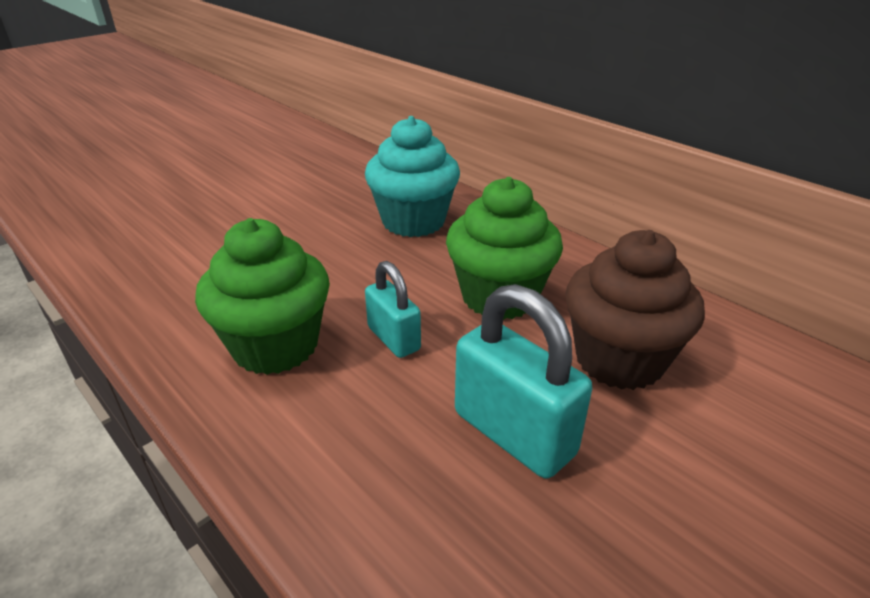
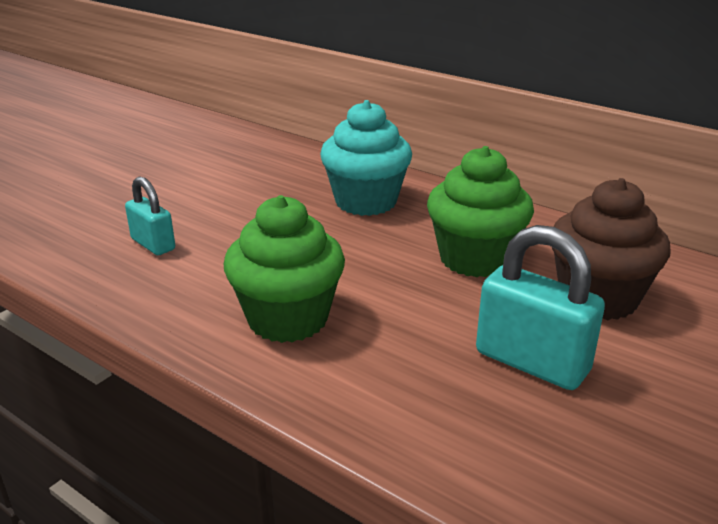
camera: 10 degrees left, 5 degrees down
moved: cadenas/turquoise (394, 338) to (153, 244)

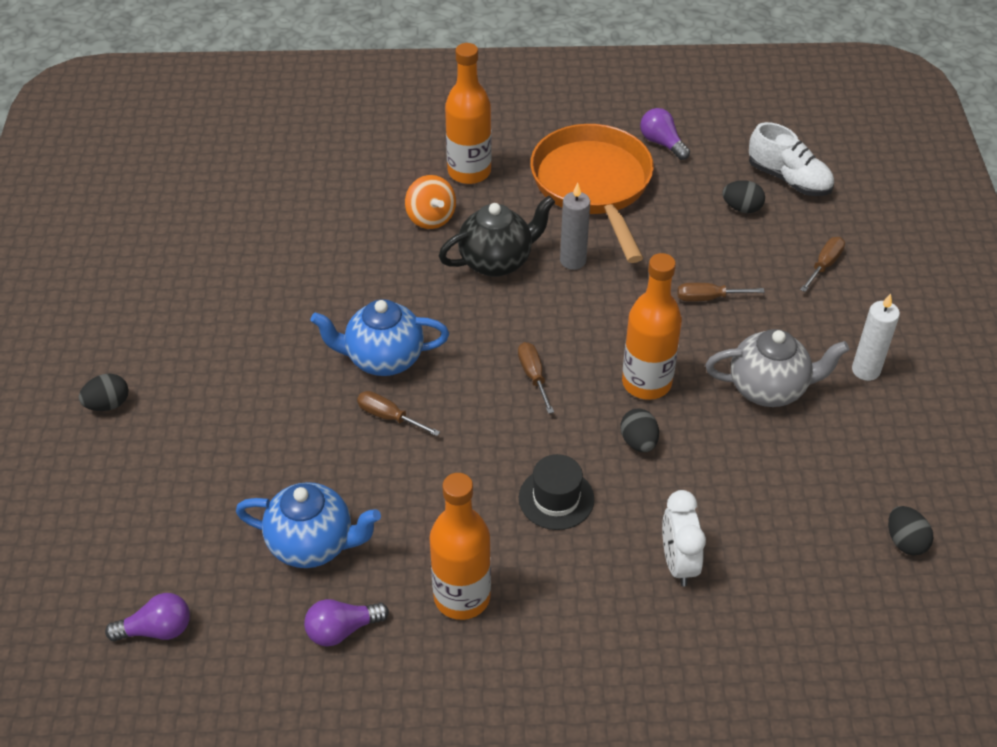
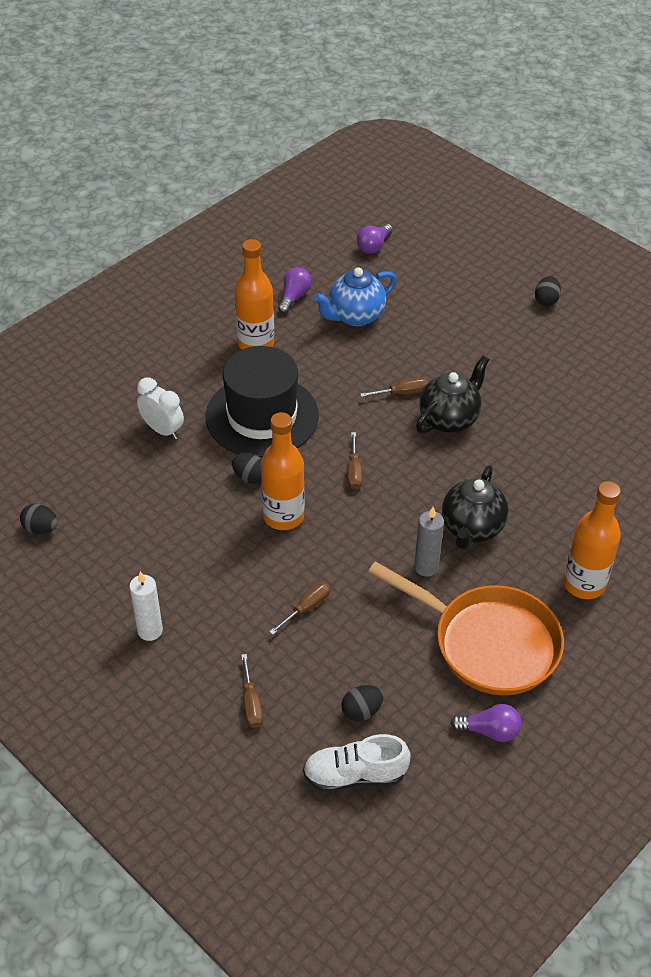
camera: 135 degrees right, 0 degrees up
removed: toupie/orange (431, 218); théière/gris (769, 389)
recoloured: théière/bleu (383, 359) to théière/noir (449, 419)
turned: tournevis/marron (533, 376) = (354, 471) 60 degrees clockwise
resized: chapeau/noir (556, 498) = (262, 416) x2.07

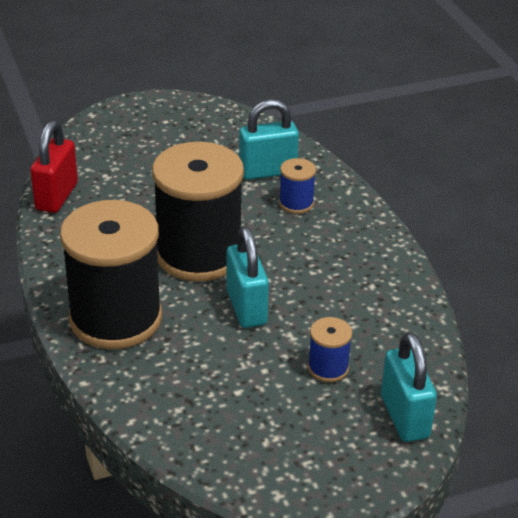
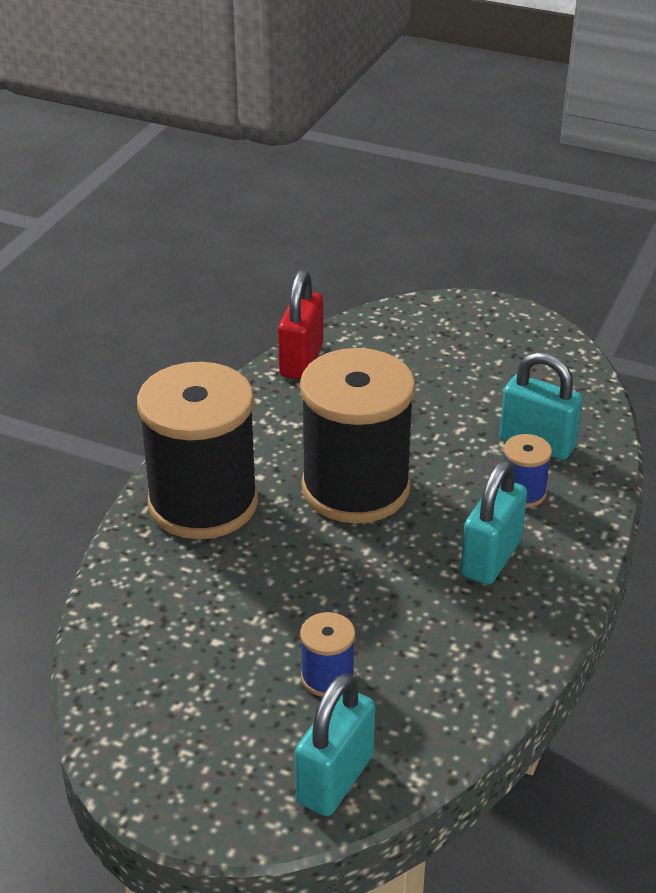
camera: 45 degrees right, 0 degrees up
moved: cadenas/turquoise (246, 307) to (491, 558)
turned: cadenas/rouge (56, 196) = (301, 360) 45 degrees counterclockwise

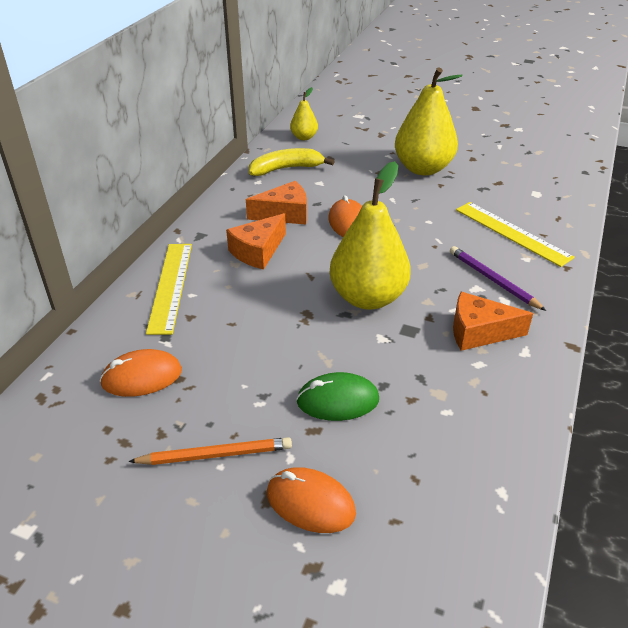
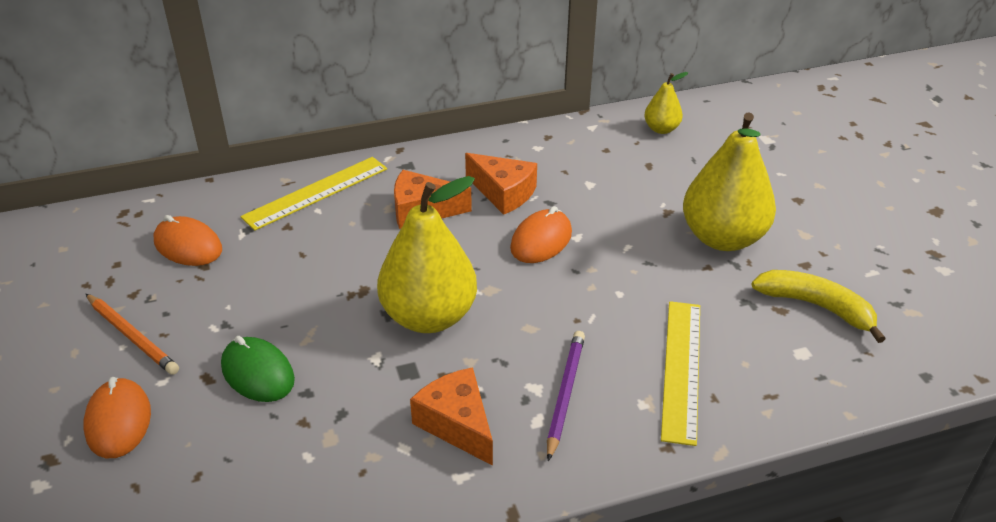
camera: 50 degrees right, 0 degrees up
moved: banane/jaune (286, 169) to (816, 306)

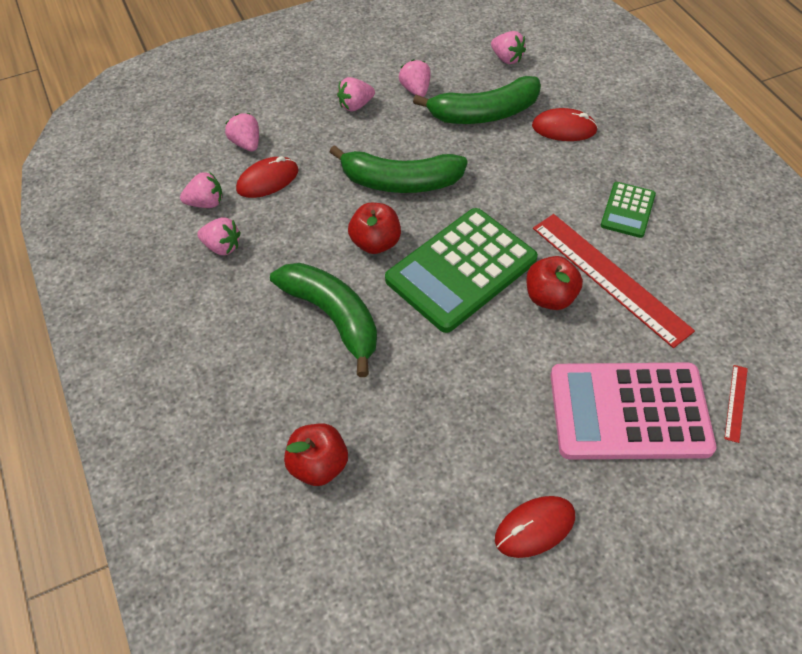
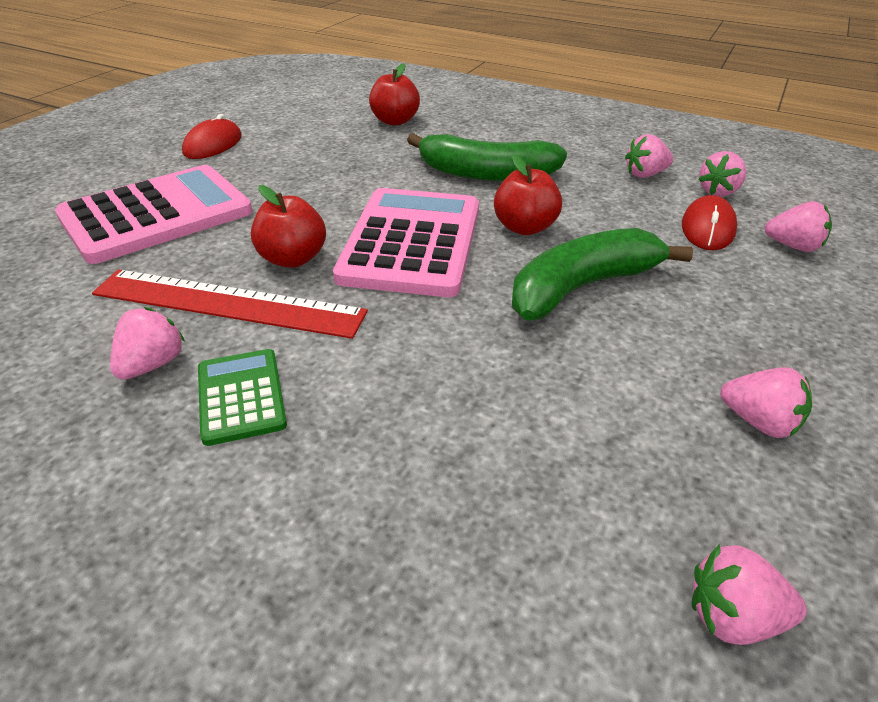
camera: 140 degrees right, 15 degrees down
removed: banane/vert (484, 113); souris/rouge (564, 128); règle/rouge (736, 403)
moved: fraise/rose (355, 105) to (152, 364)
recoloured: calculatrice/vert (461, 270) to calculatrice/rose (412, 242)

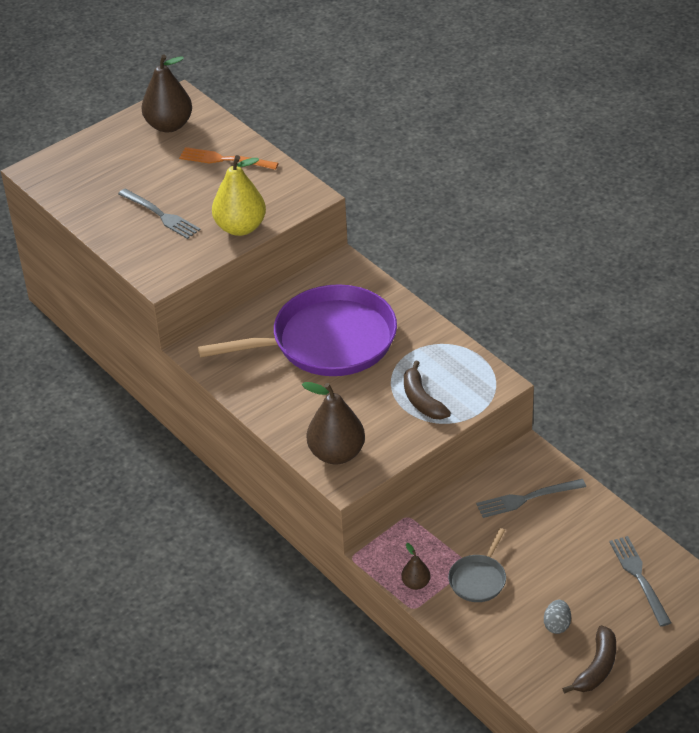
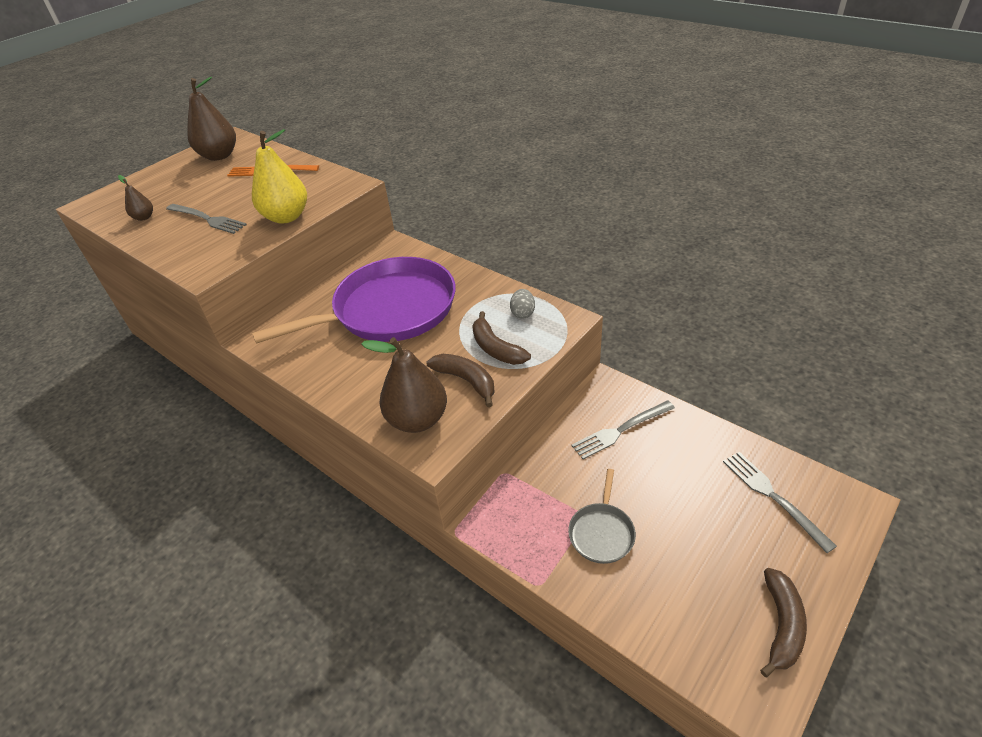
camera: 10 degrees left, 0 degrees up
added: banane/marron (466, 381)
moved: poire/marron (416, 583) to (144, 217); œuf/gris (557, 625) to (523, 313)

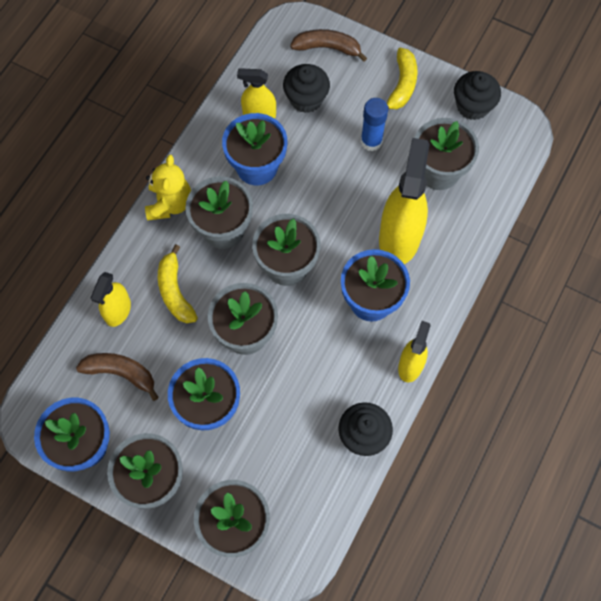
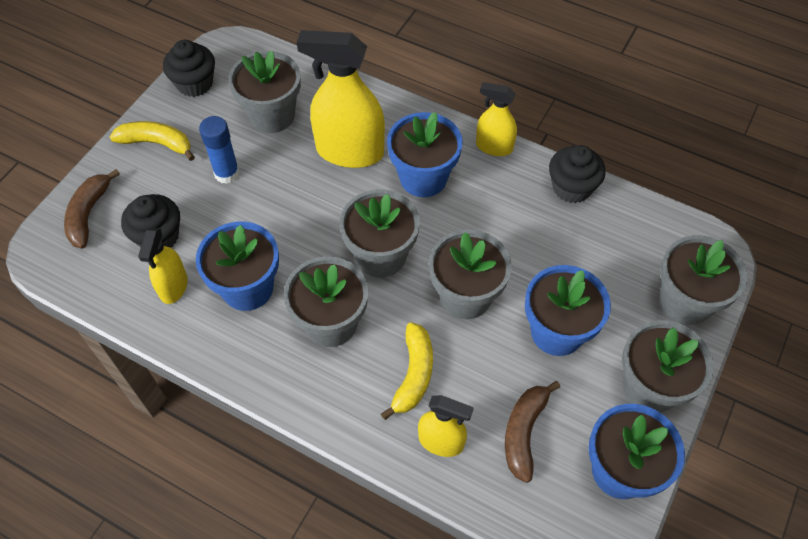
camera: 90 degrees left, 10 degrees down
removed: ours en peluche/jaune (169, 203)
turned: banane/jaune (175, 291) = (413, 374) 60 degrees counterclockwise

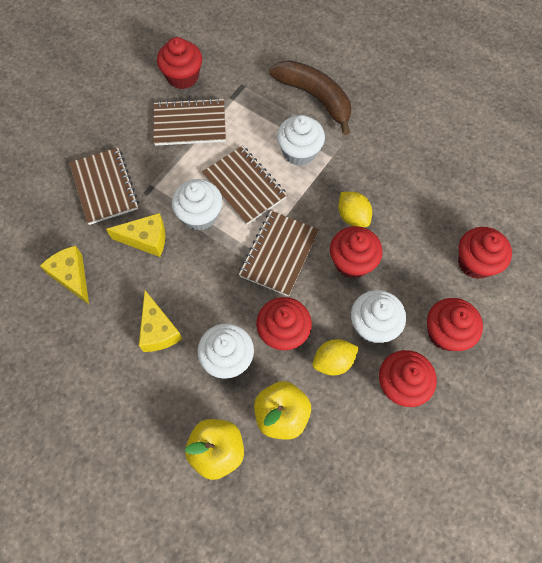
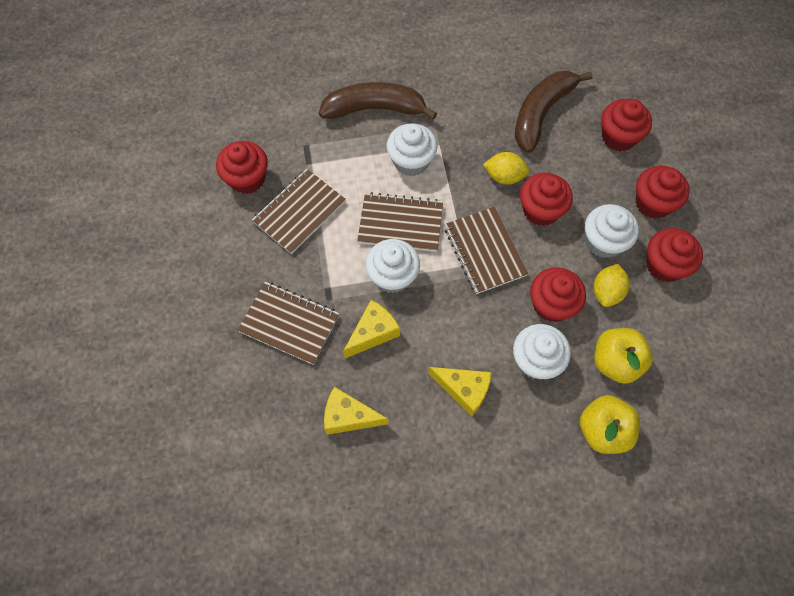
camera: 45 degrees left, 0 degrees up
added: banane/marron (541, 113)

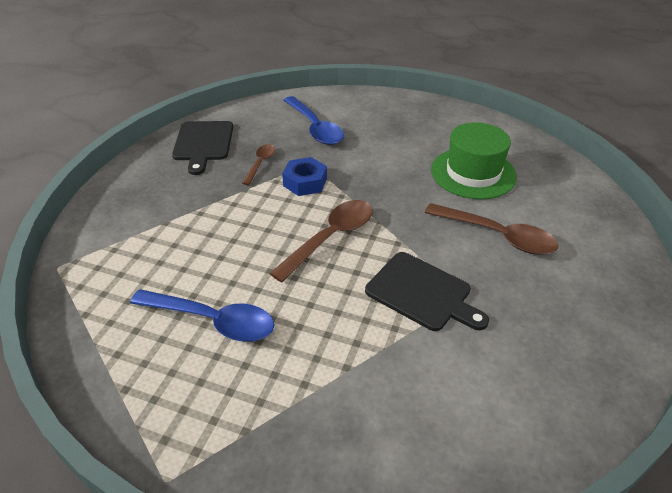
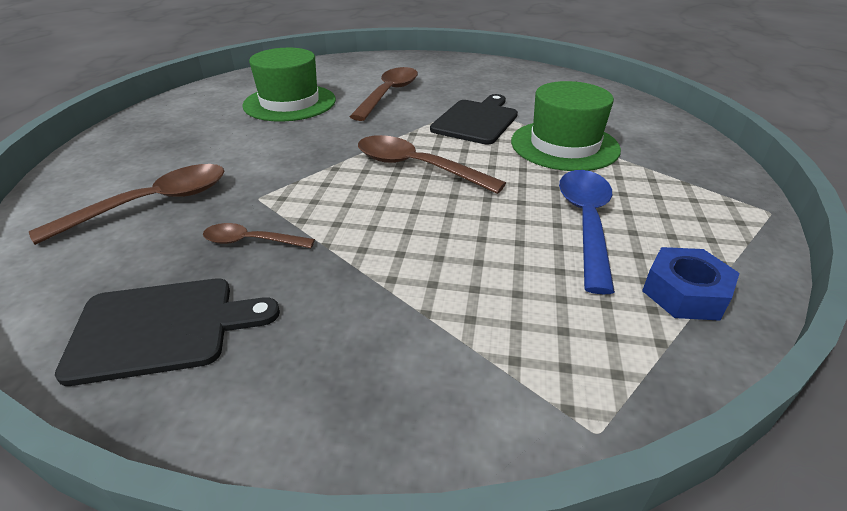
camera: 100 degrees left, 5 degrees down
added: chapeau/vert (564, 145)
moved: écrou/bleu (305, 182) to (685, 293)
recoloured: cuillère/bleu (315, 128) to cuillère/marron (152, 204)

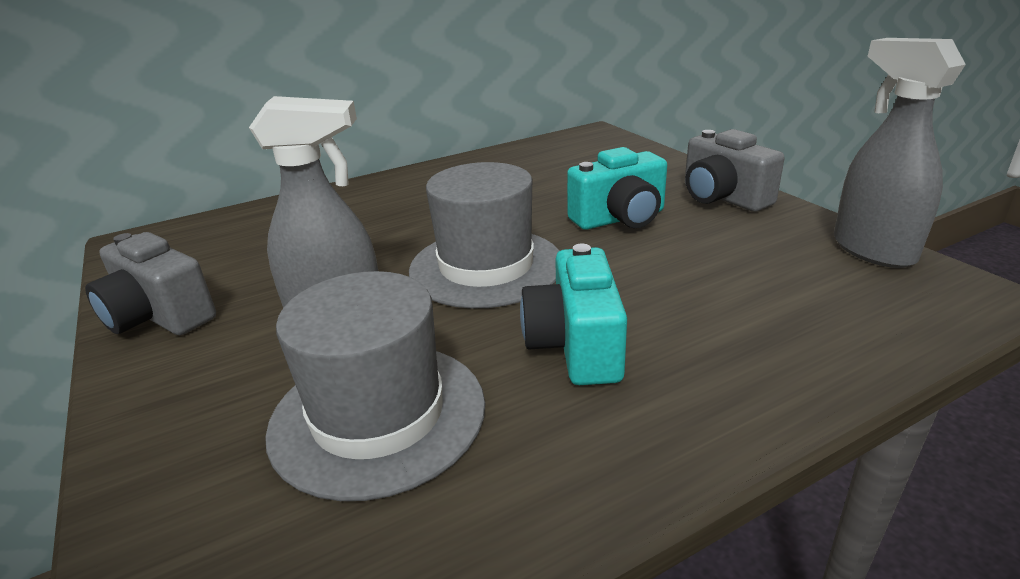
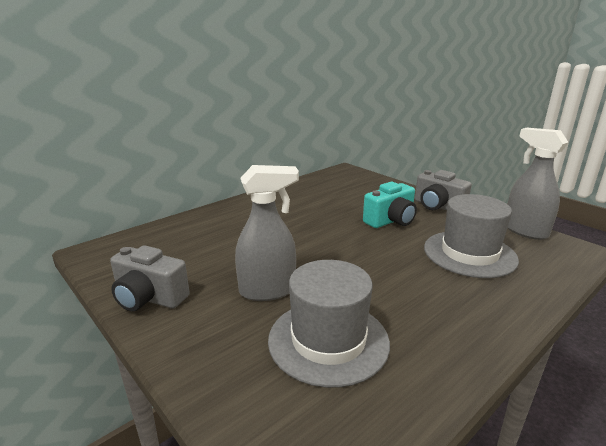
camera: 15 degrees left, 5 degrees down
removed: appareil photo/turquoise (575, 345)
moved: chapeau/gris (486, 267) to (469, 253)

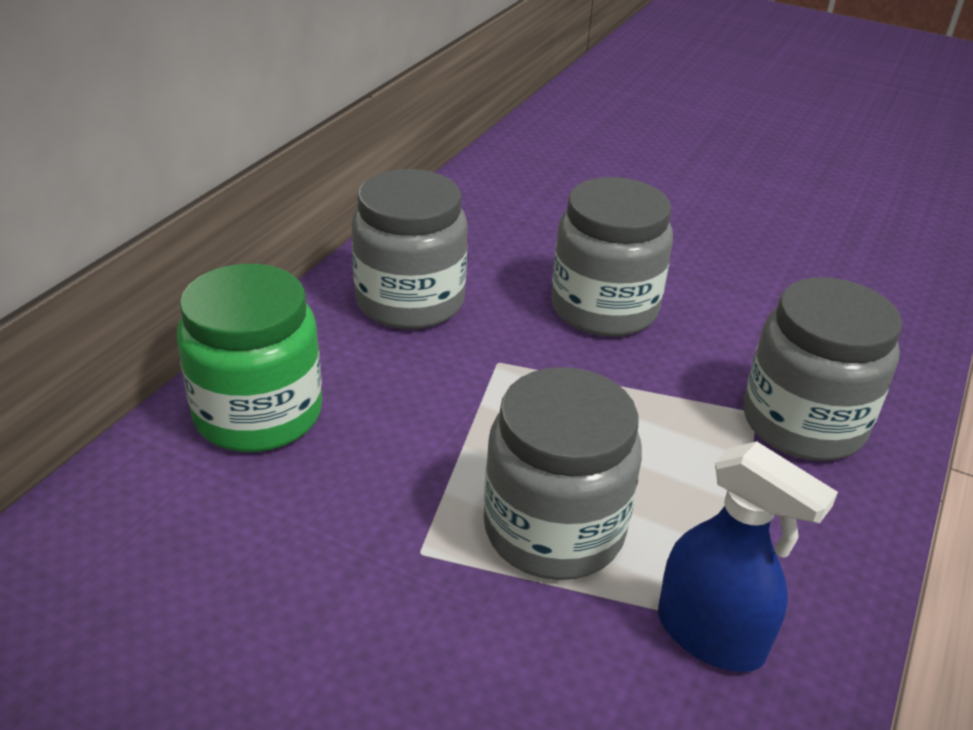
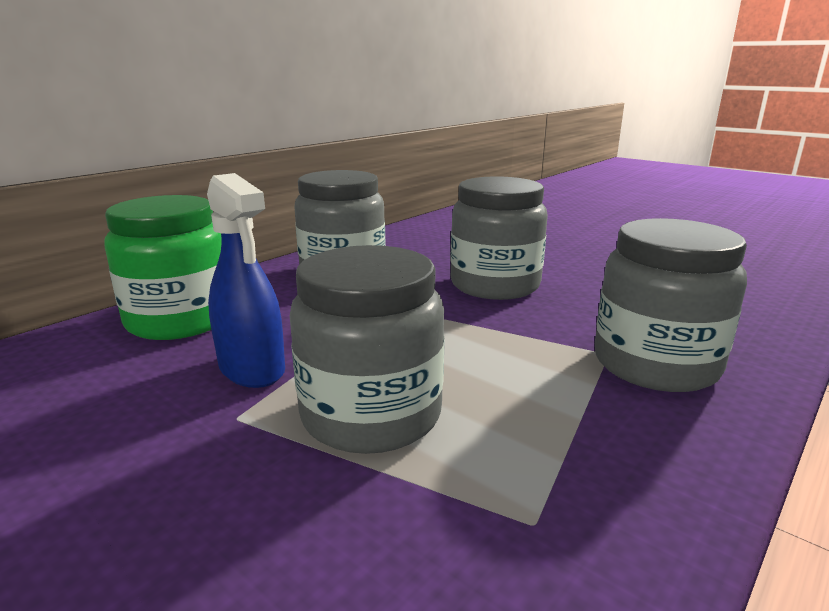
camera: 15 degrees right, 15 degrees down
moved: vaporisateur/bleu (710, 635) to (252, 369)

